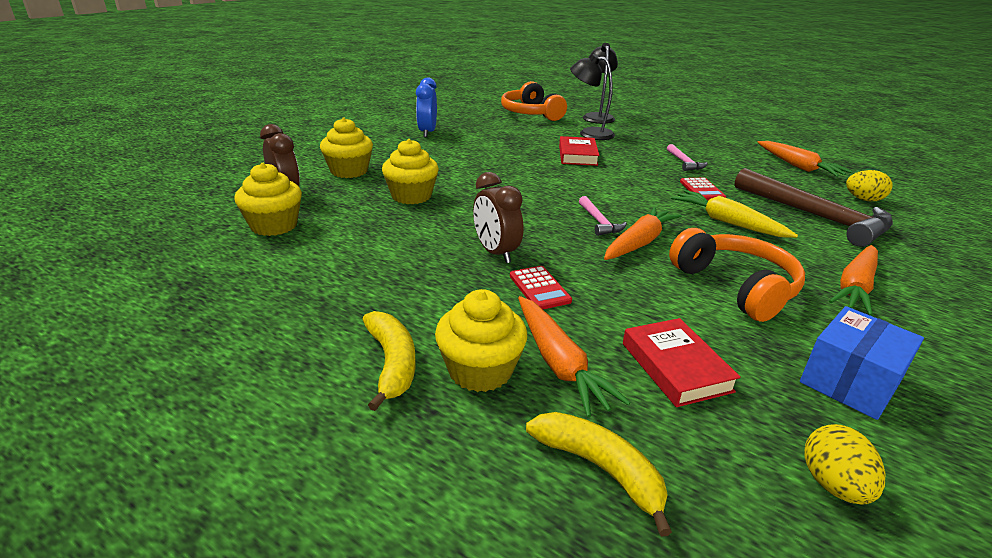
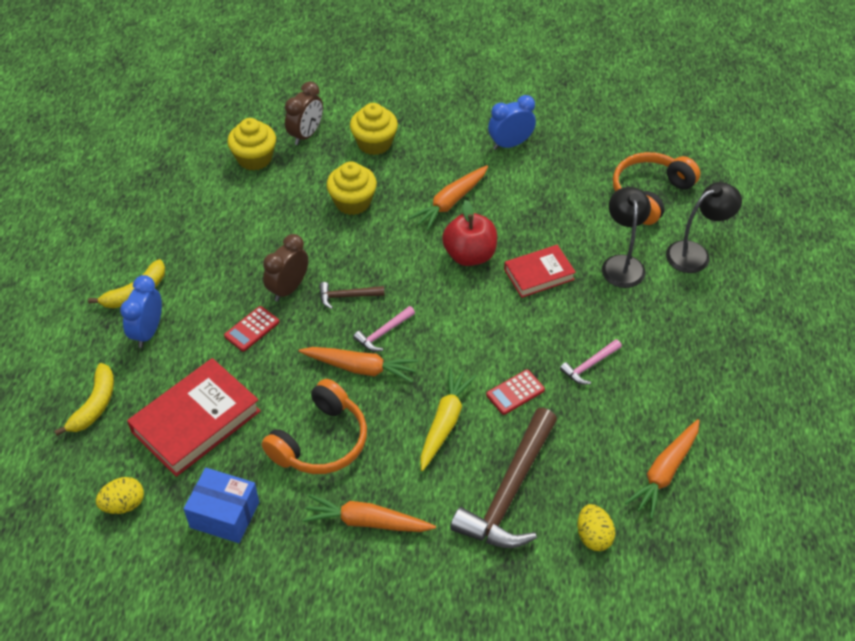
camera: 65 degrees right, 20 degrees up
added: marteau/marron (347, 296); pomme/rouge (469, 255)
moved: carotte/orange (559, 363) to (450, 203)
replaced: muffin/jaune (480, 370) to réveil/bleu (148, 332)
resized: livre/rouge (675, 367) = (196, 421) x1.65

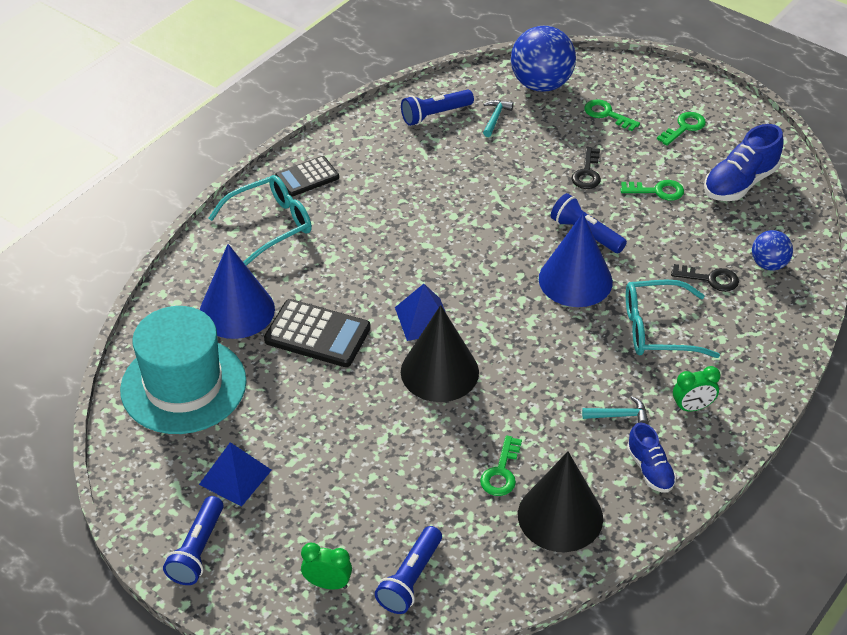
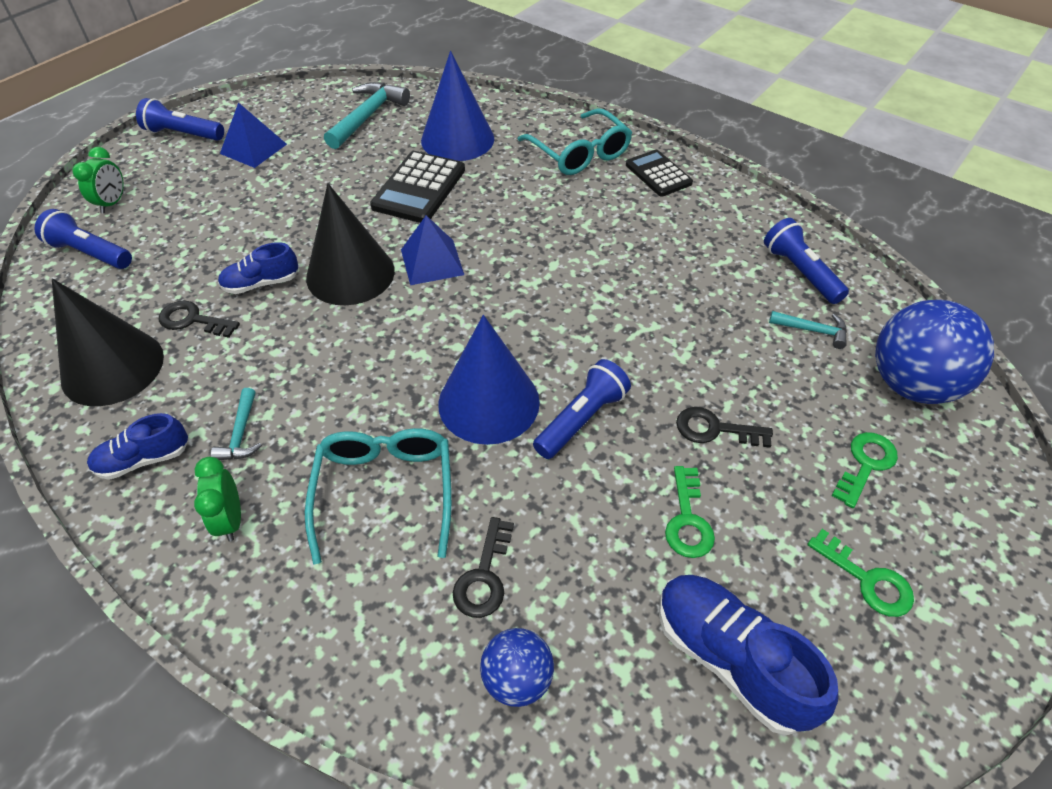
camera: 90 degrees right, 5 degrees up
added: chaussure/bleu (261, 283)
replaced: chapeau/turquoise (183, 385) to marteau/turquoise (367, 116)
recoloured: clé/vert (501, 472) to clé/noir (193, 320)

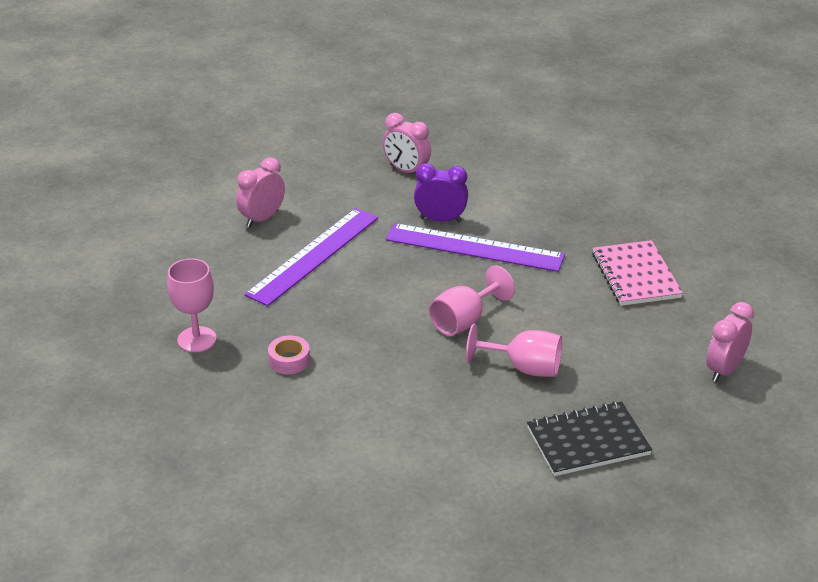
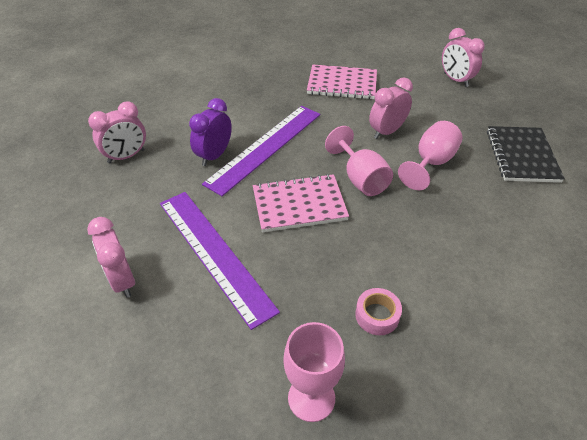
camera: 70 degrees left, 10 degrees up
added: carnet/rose (299, 205); réveil/rose (386, 131)

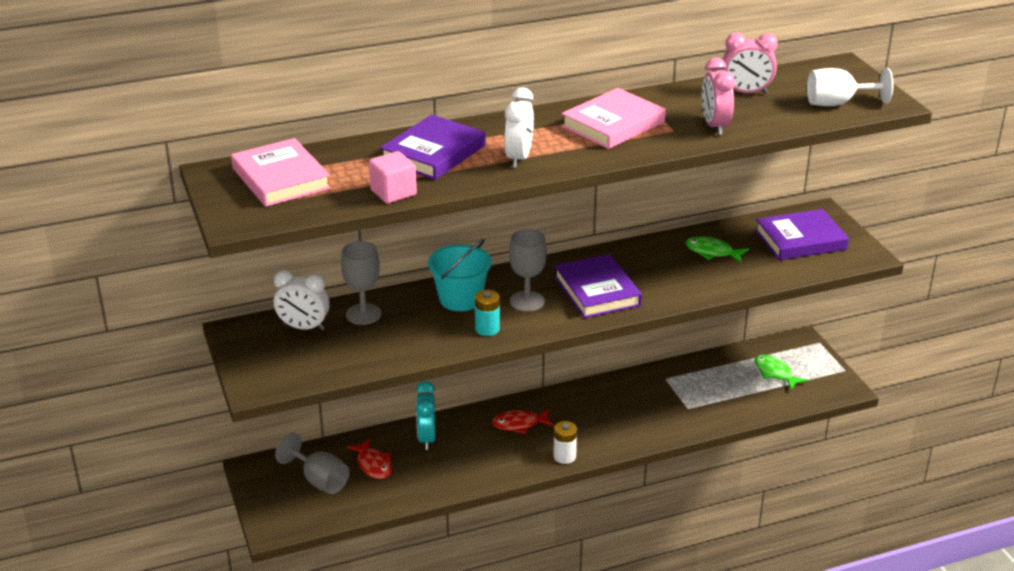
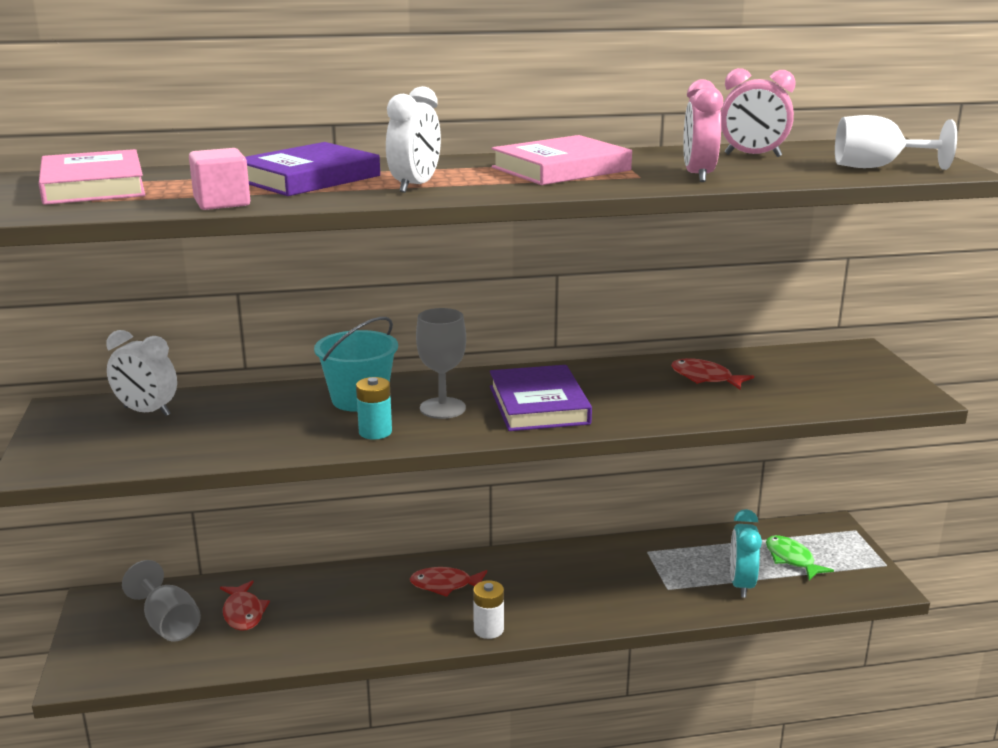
camera: 10 degrees right, 10 degrees down
removed: verre à pied/gris (363, 314); livre/violet (800, 240)
moved: réveil/turquoise (426, 438) to (741, 584)
recoloured: poisson/vert (712, 252) to poisson/rouge (705, 378)

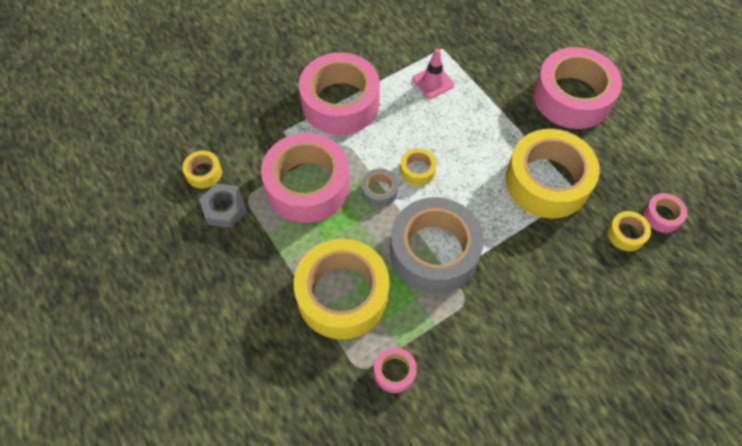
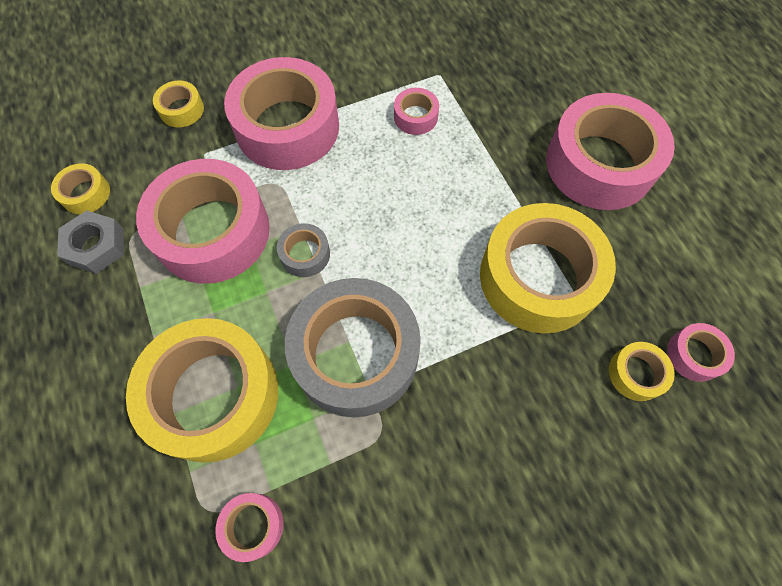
camera: 10 degrees right, 5 degrees up
moved: ruban adhésif/jaune (417, 170) to (181, 109)
replaced: cône de chantier/rose (433, 82) to ruban adhésif/rose (415, 117)

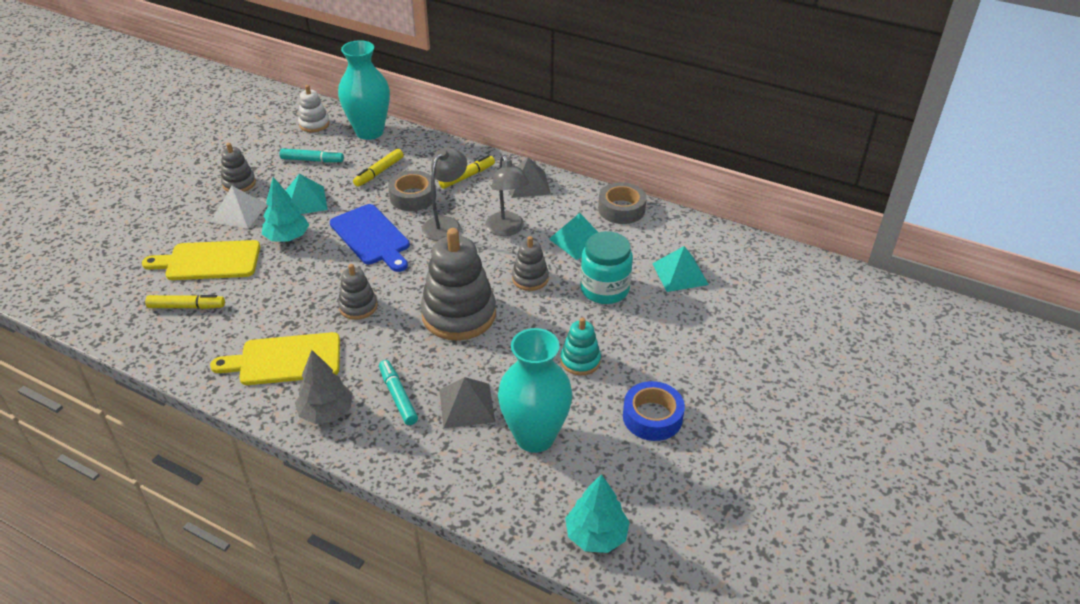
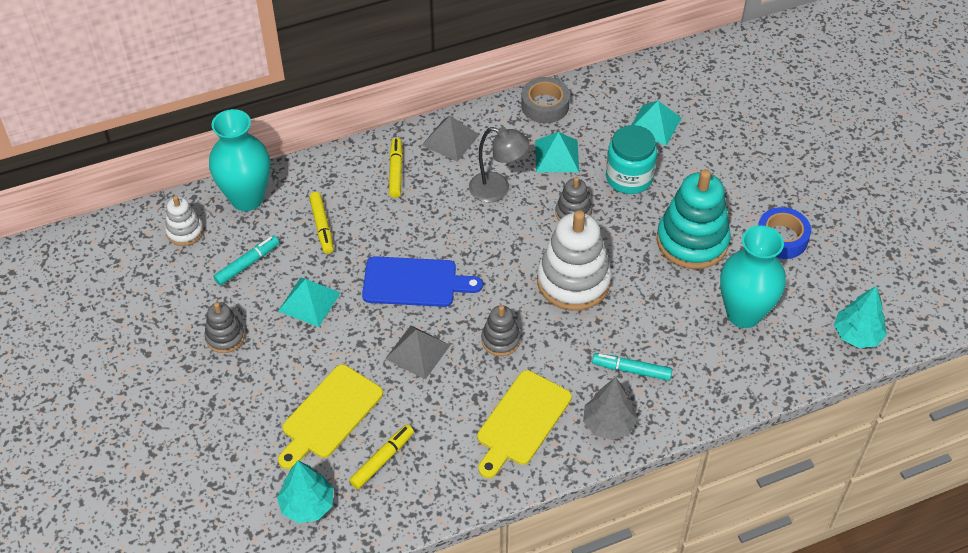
camera: 50 degrees left, 10 degrees up
removed: pyramide/blanc (239, 213); ruban adhésif/gris (413, 197); lampe/gris (446, 224)
moved: arbre/turquoise (287, 237) to (307, 505); pyramide/gris (467, 405) to (418, 351)
recoloured: jouet à empiler/gris (459, 314) to jouet à empiler/blanc (573, 281)
resized: jouet à empiler/turquoise (580, 361) = (692, 241) x1.94

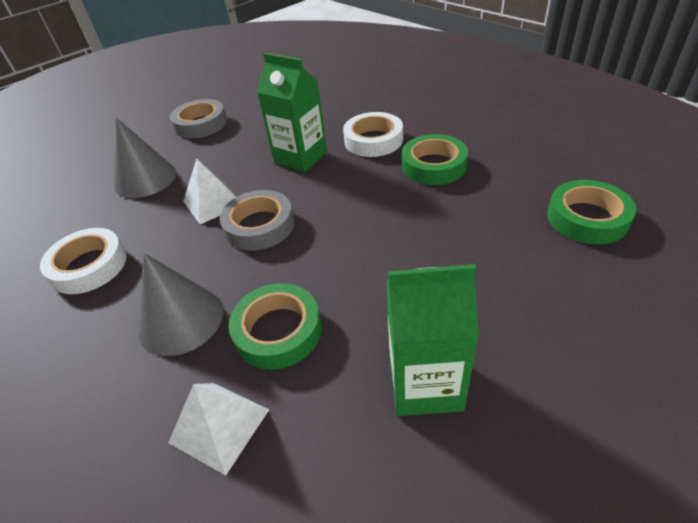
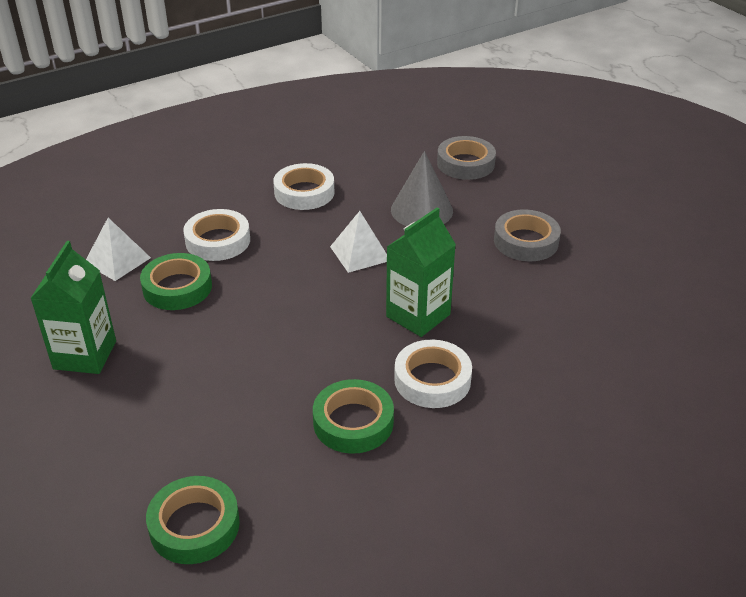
camera: 95 degrees right, 5 degrees down
moved: ruban adhésif/gris (259, 226) to (465, 163)
replaced: cône/gris (181, 319) to ruban adhésif/blanc (218, 241)

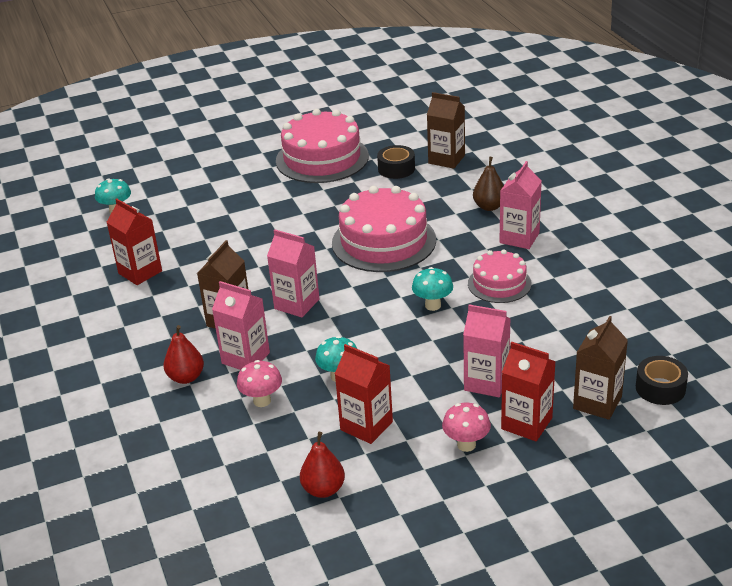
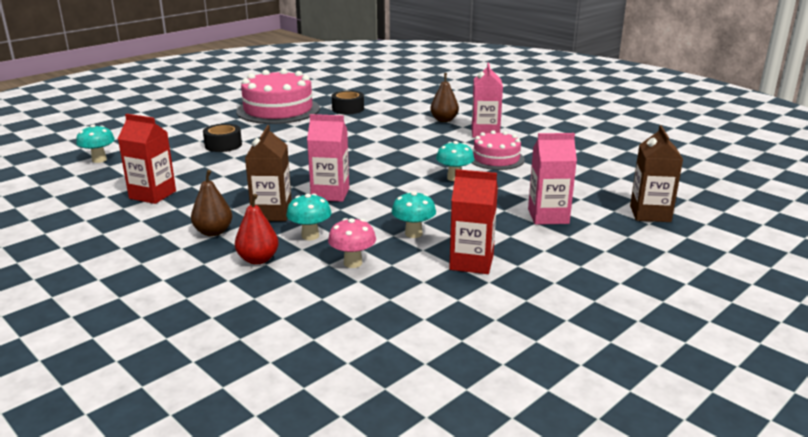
camera: 25 degrees left, 10 degrees down
removed: poire/rouge (323, 489); gâteau/rose (384, 241); brique de lait/marron (446, 159); champignon/rose (466, 445); brique de lait/rouge (526, 423)
added: poire/marron (213, 232)
moved: ruban adhésif/noir (660, 388) to (223, 145)
replaced: brique de lait/rose (245, 358) to champignon/turquoise (310, 236)

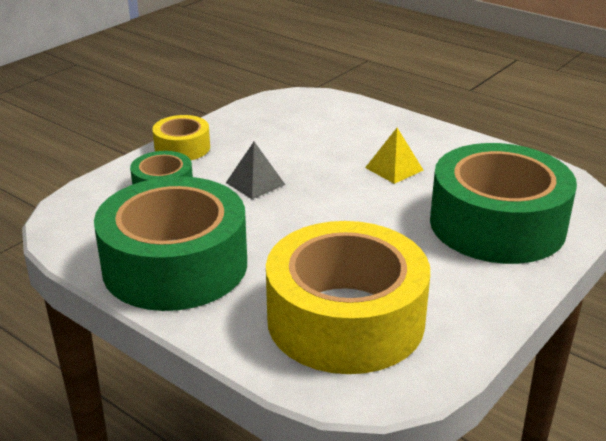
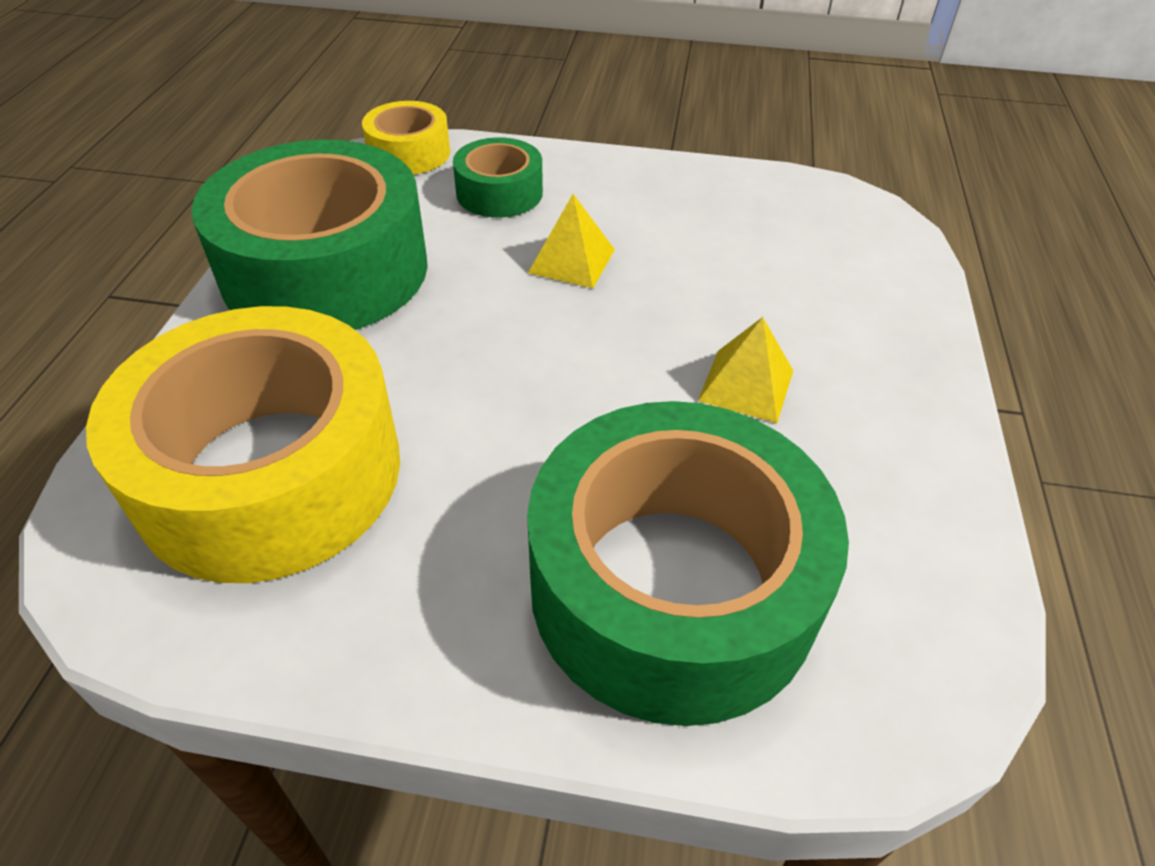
camera: 60 degrees right, 15 degrees up
moved: ruban adhésif/jaune (182, 148) to (409, 153)
recoloured: pyramide/gris (255, 183) to pyramide/jaune (572, 261)

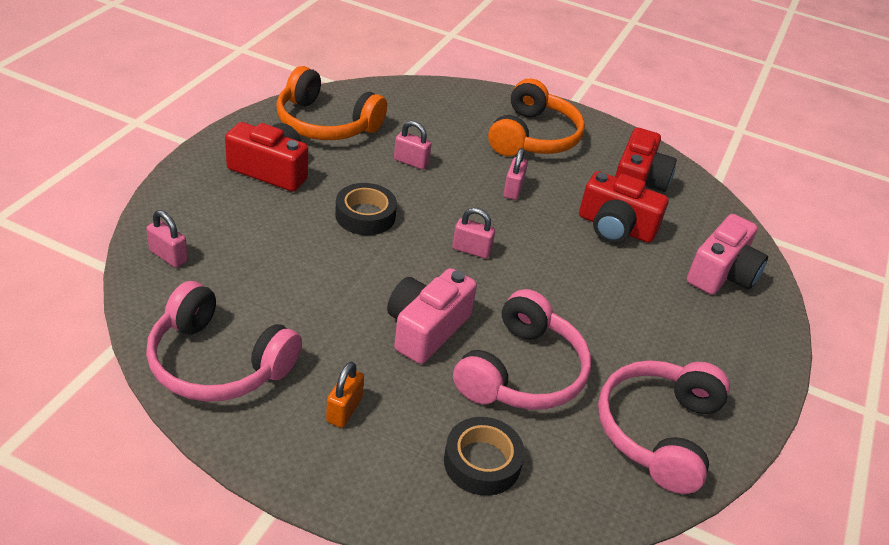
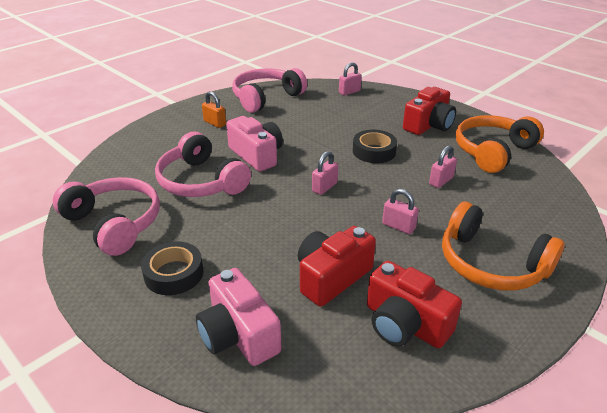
camera: 115 degrees right, 5 degrees down
moved: ruban adhésif/noir (482, 462) to (174, 274)

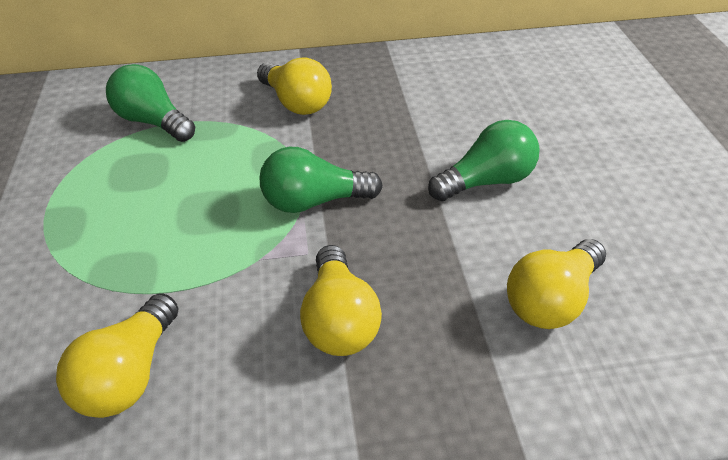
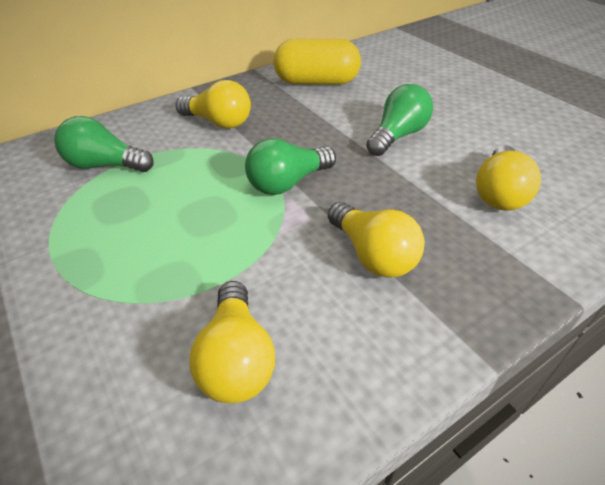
camera: 25 degrees left, 0 degrees up
added: gélule/jaune (316, 82)

